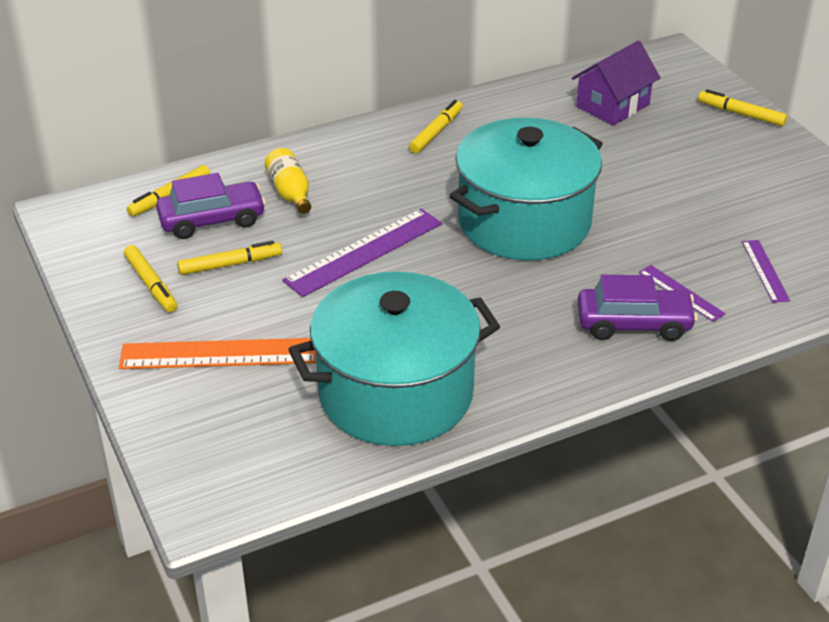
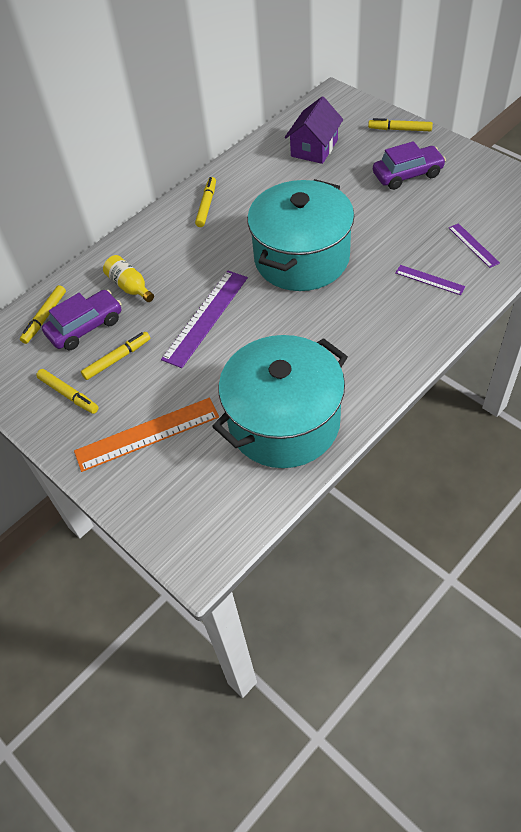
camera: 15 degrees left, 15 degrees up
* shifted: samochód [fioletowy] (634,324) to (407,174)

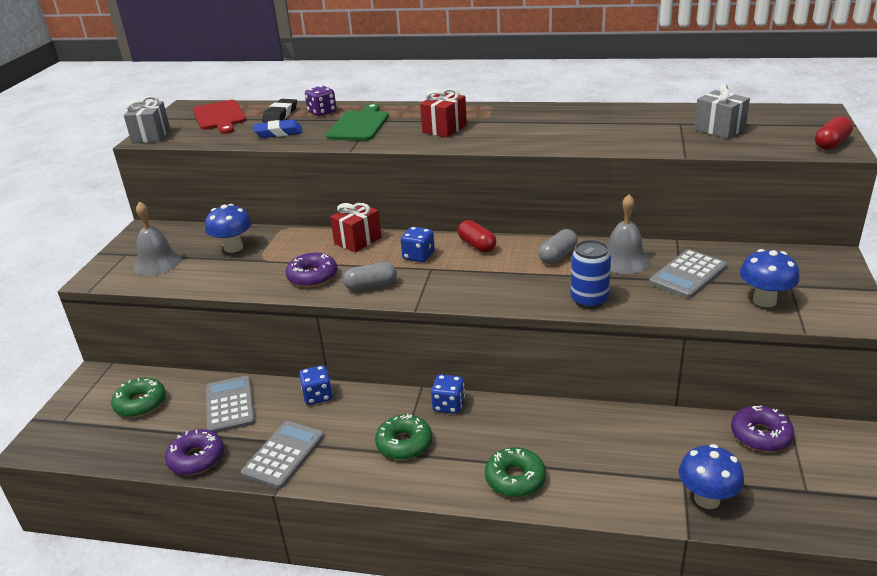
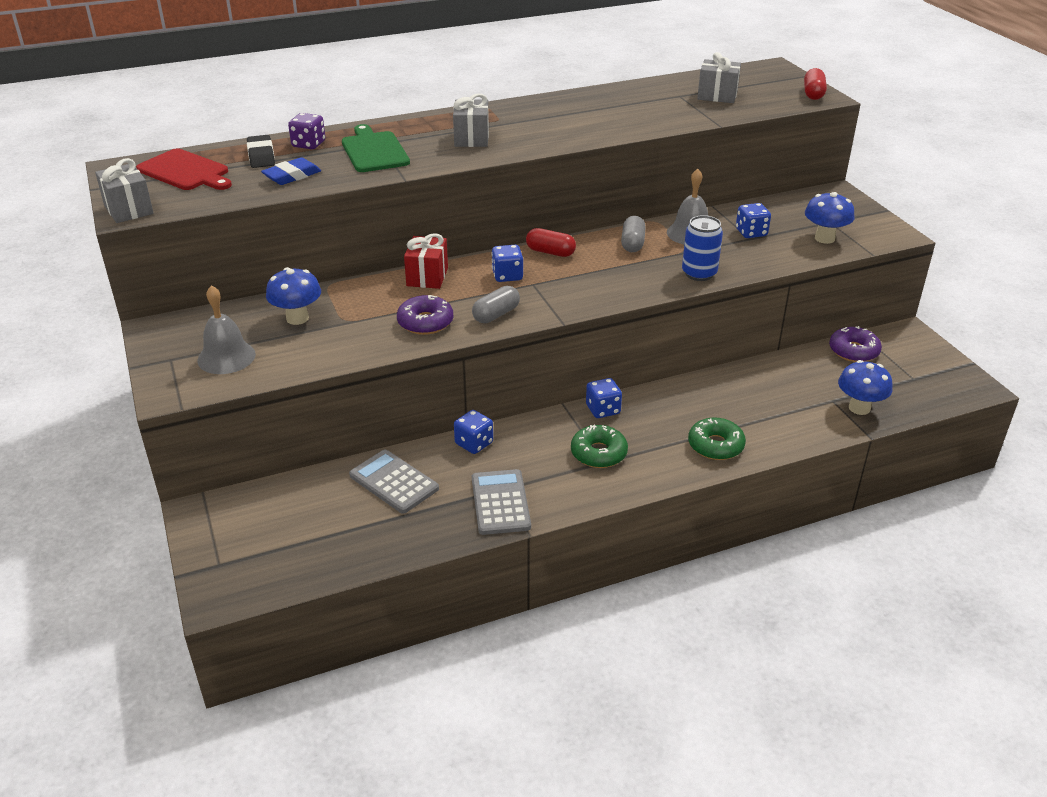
camera: 35 degrees left, 5 degrees up
* repainted: prezent [czerwony] (444,129) to prezent [szary] (471,138)
* swapped: kalkulator [szary] (688,275) to kostka do gry [niebieski] (751,233)
* gone: donut [zielony] (140,403)
* gone: donut [fioletowy] (196,458)

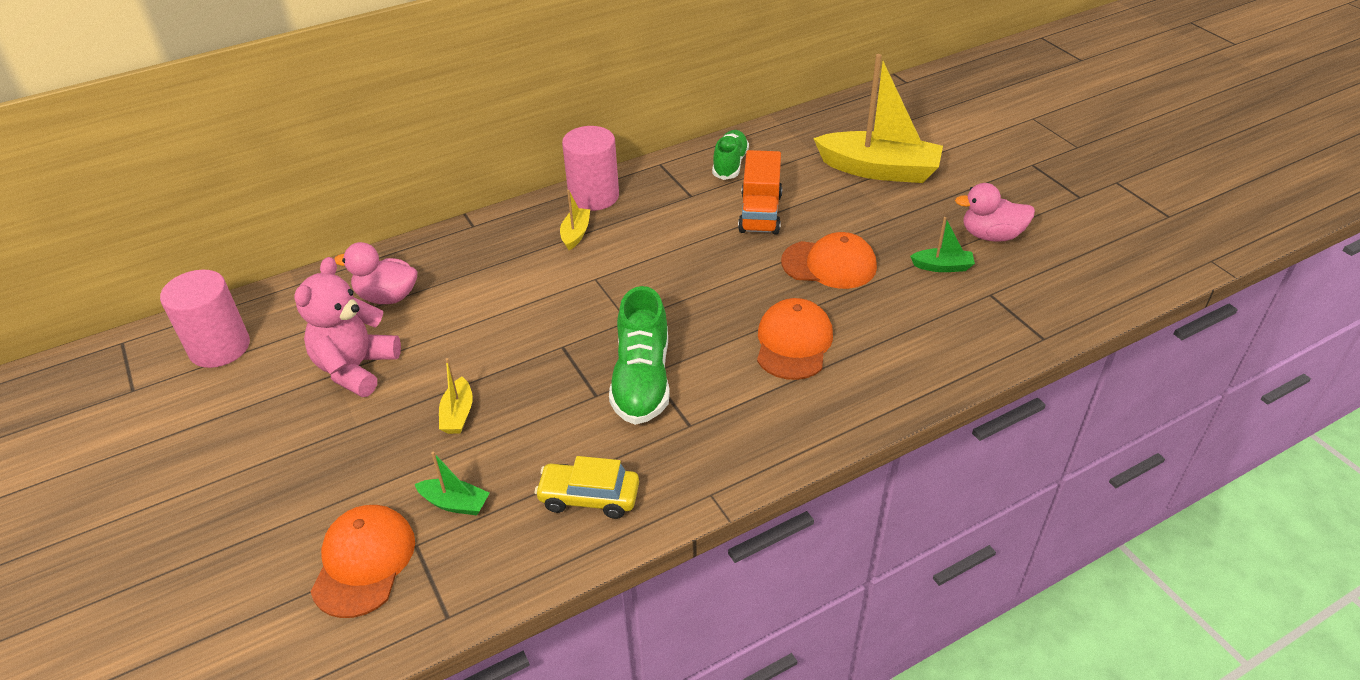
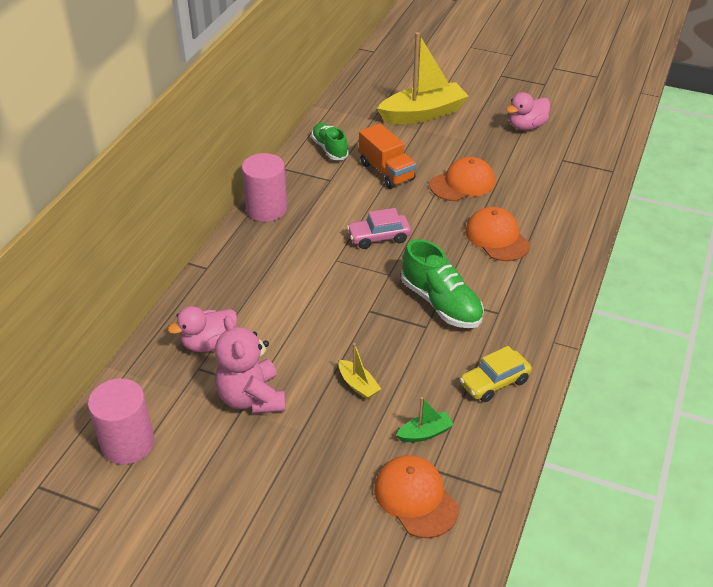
camera: 40 degrees left, 0 degrees up
* new: samochód [różowy] (379,237)
* gone: łódka [żółty] (575,234)
* gone: łódka [zielony] (942,267)

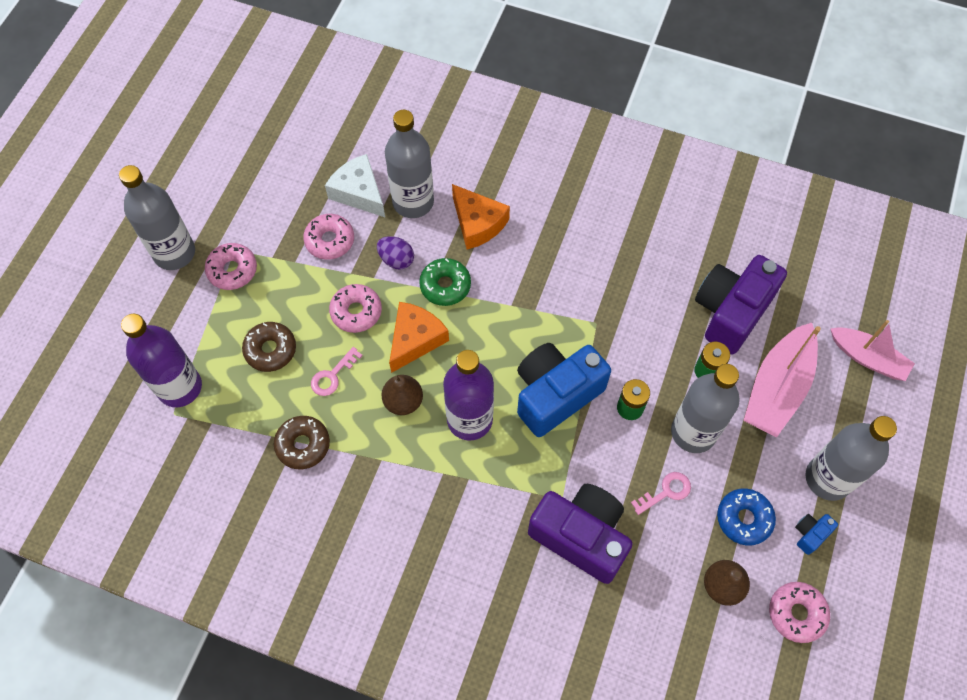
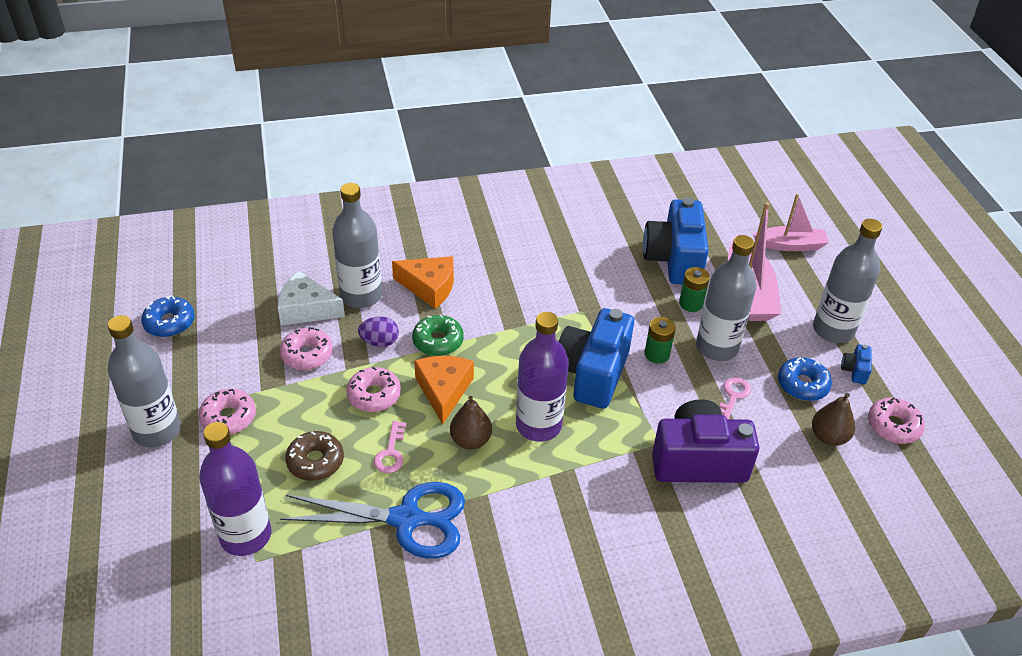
camera: 35 degrees left, 20 degrees down
* new: donut [niebieski] (169,323)
* swapped: donut [brązowy] (303,445) to nożyczki [niebieski] (406,519)
* repainted: aparat fotograficzny [fioletowy] (731,312) to aparat fotograficzny [niebieski] (674,259)

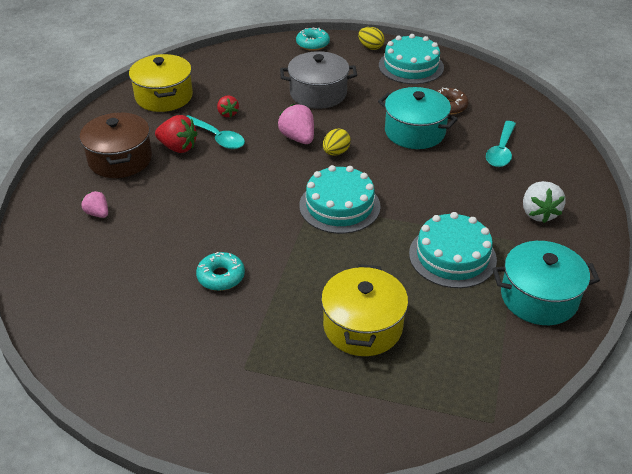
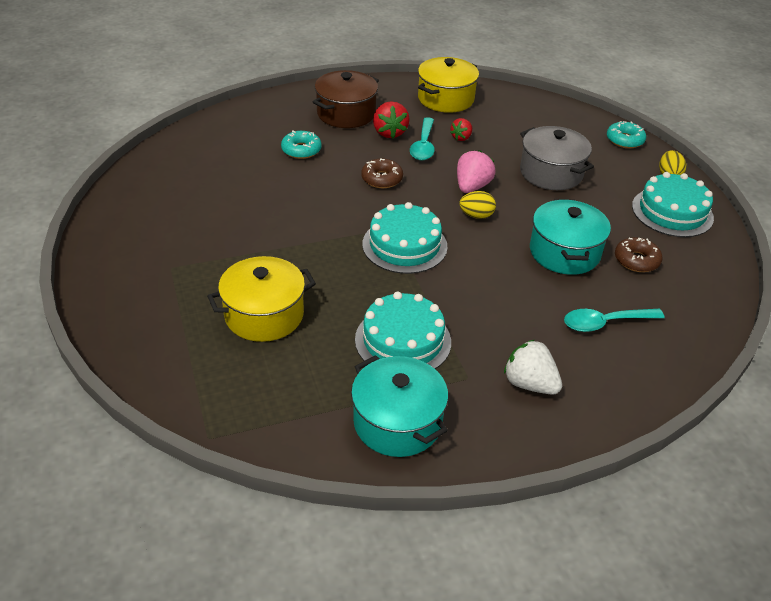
camera: 55 degrees right, 0 degrees up
* shifted: donut [turkusowy] (221,276) to (301,150)
* new: donut [brązowy] (382,179)
* rotated: truskawka [biały] (538,213) = (529,384) 75 degrees clockwise
* gone: truskawka [różowy] (98,213)

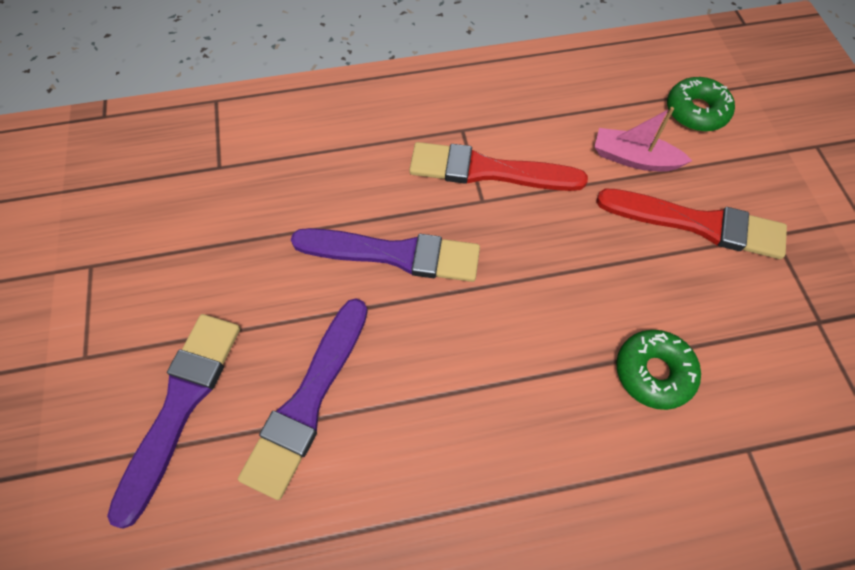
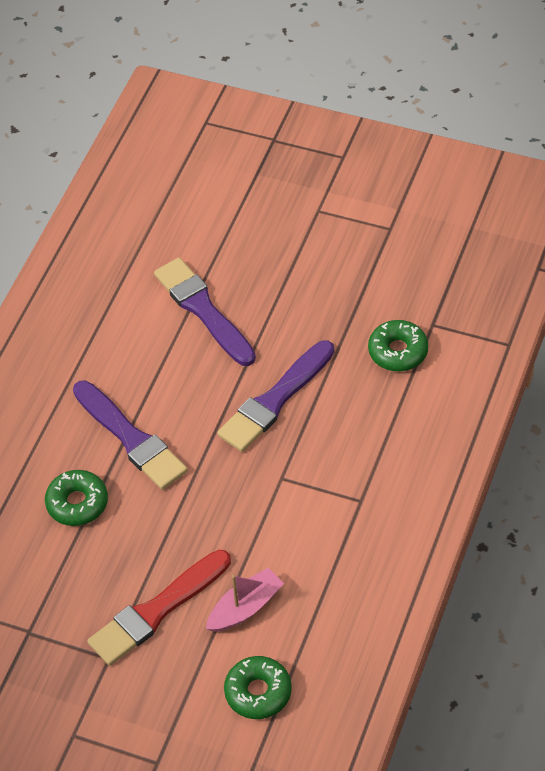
camera: 125 degrees right, 10 degrees down
* shifted: pędzel [fioletowy] (180,405) to (131,438)
* new: donut [zielony] (398,351)
* gone: pędzel [czerwony] (488,171)

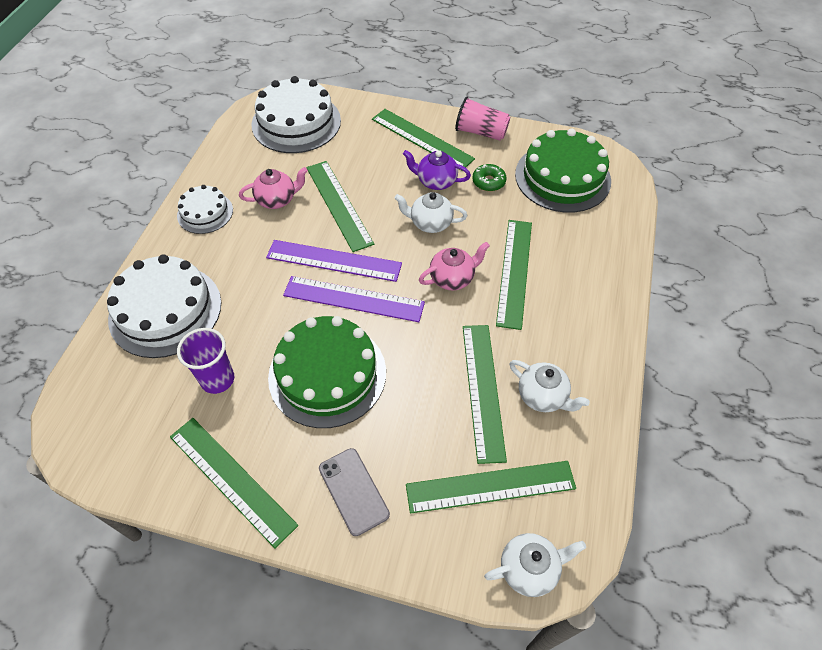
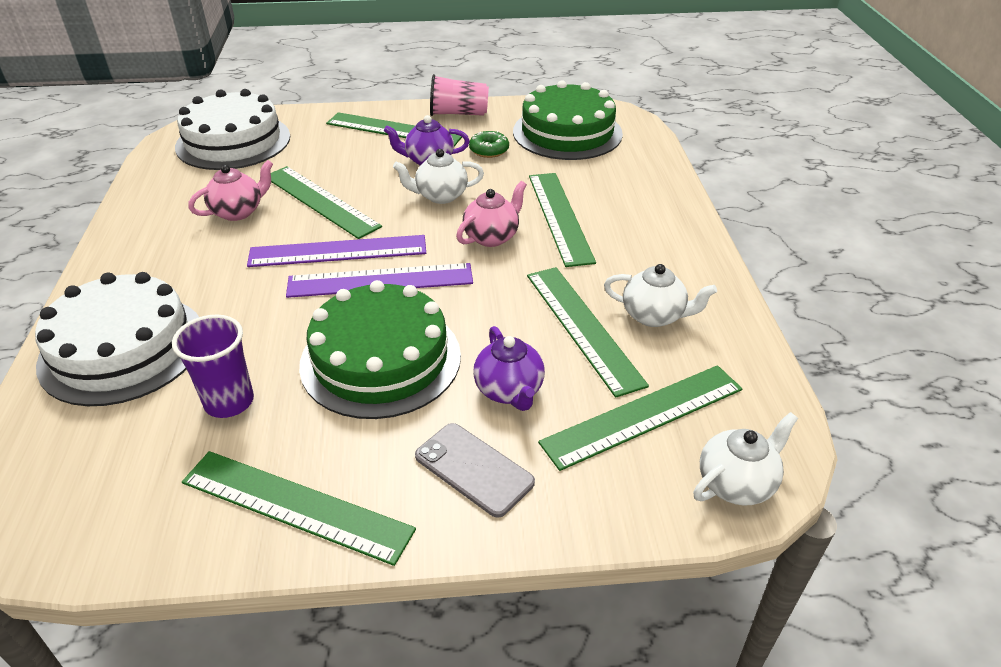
camera: 20 degrees left, 15 degrees down
* new: imbryk [fioletowy] (509,391)
* gone: tort [biały] (205,213)

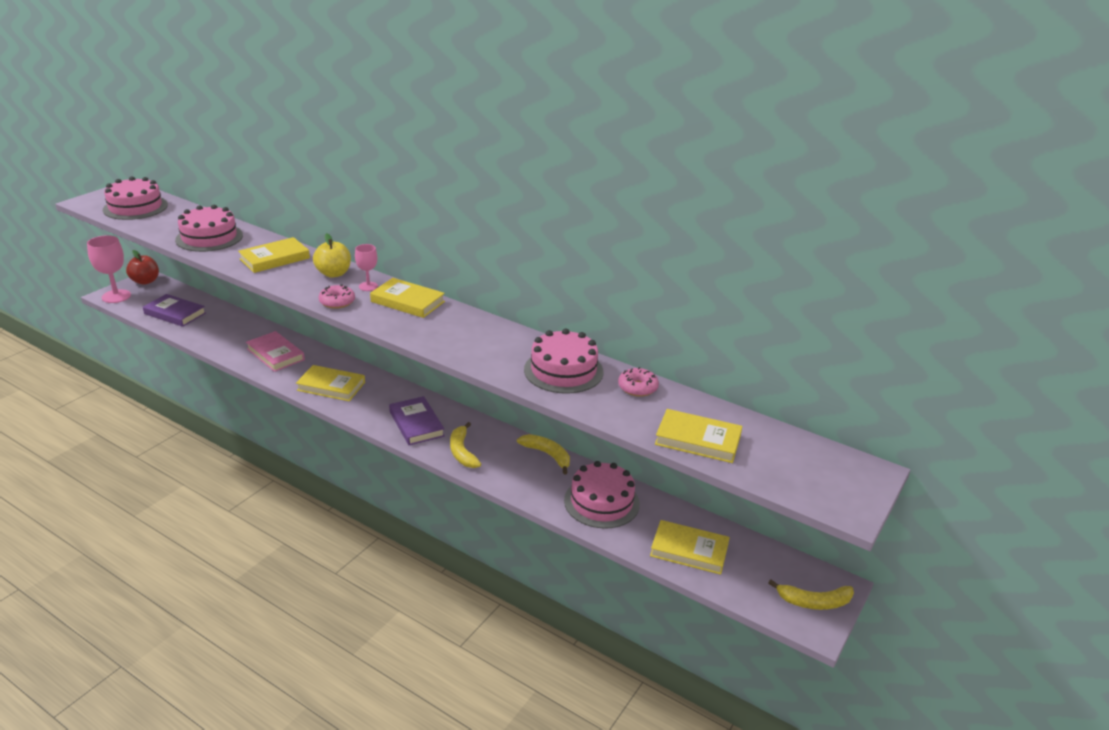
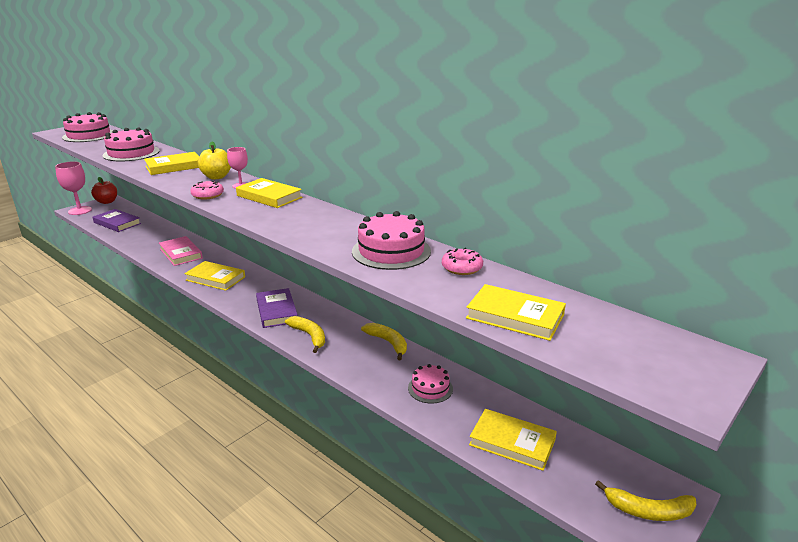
camera: 10 degrees right, 5 degrees down
* rotated: banan [żółty] (462,452) = (309,336) 150 degrees clockwise
* scaled: tort [różowy] (601,502) = (430,388) x0.60

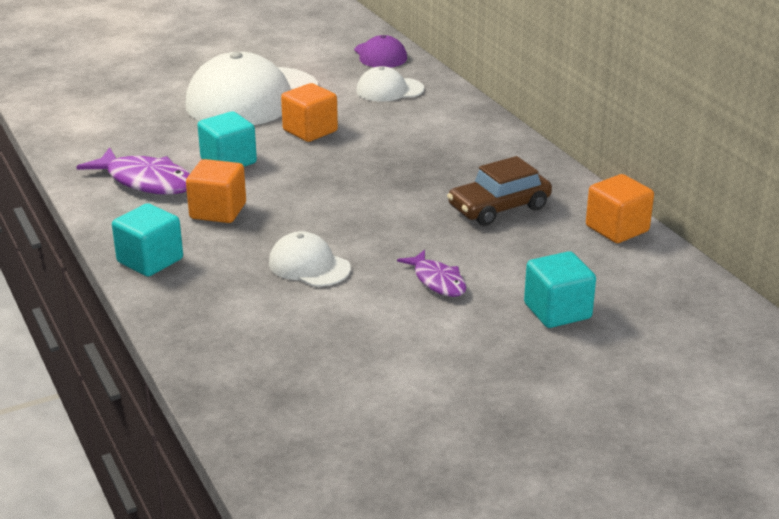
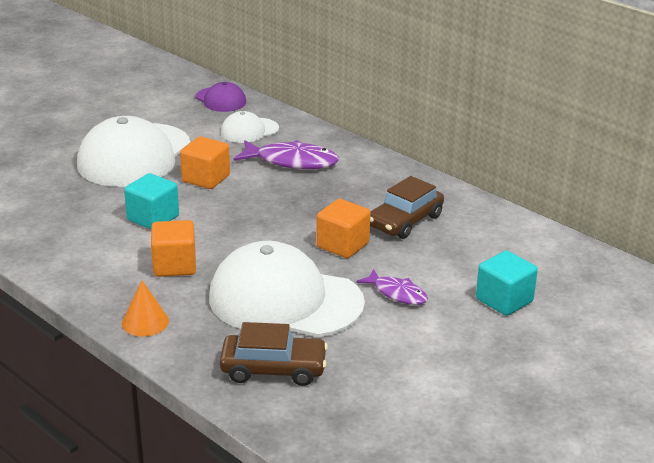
camera: 20 degrees left, 0 degrees up
* swapped: sześcian [turkusowy] (150,260) to stożek [pomarańczowy] (145,322)
* scaled: czapka [biały] (309,265) = (285,300) x2.07
* new: samochód [brązowy] (273,369)
* shifted: ryba [fioletowy] (146,181) to (292,161)
* shifted: sześcian [pomarańczowy] (617,229) to (342,245)

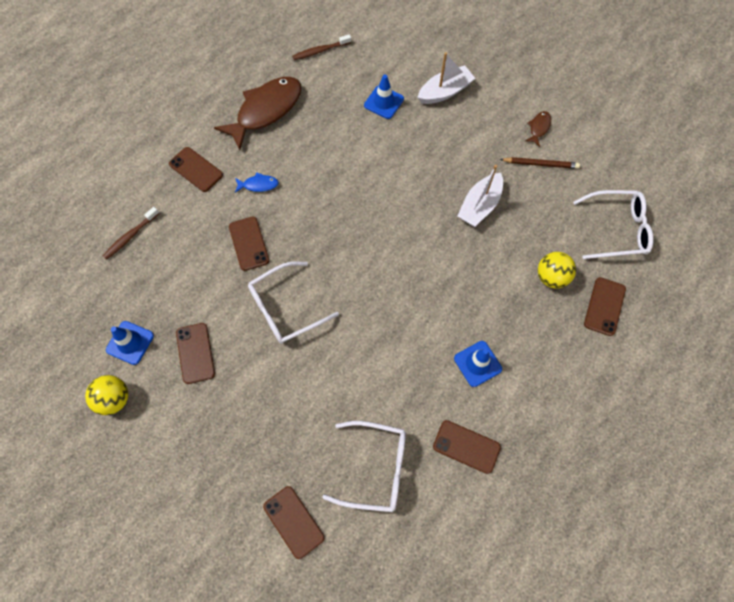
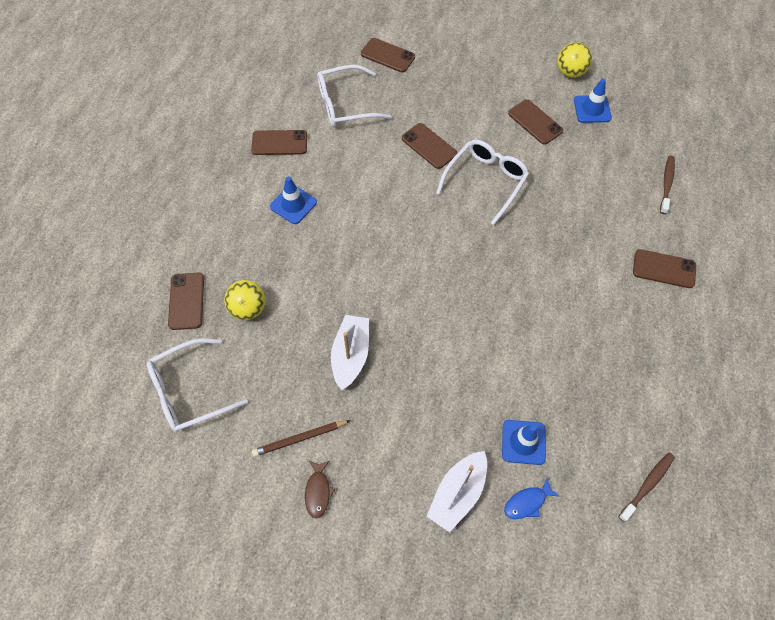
camera: 155 degrees right, 5 degrees down
* shifted: telefon [brązowy] (249,243) to (429,146)
* shifted: ryba [niebieski] (258,185) to (527,502)
* gone: ryba [brązowy] (266,111)

